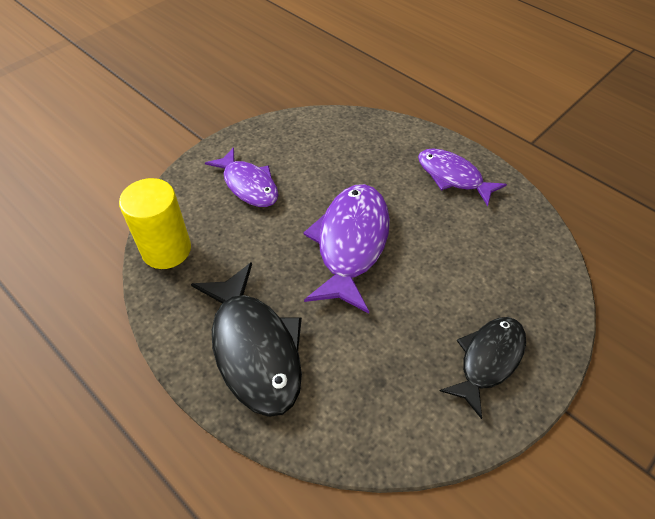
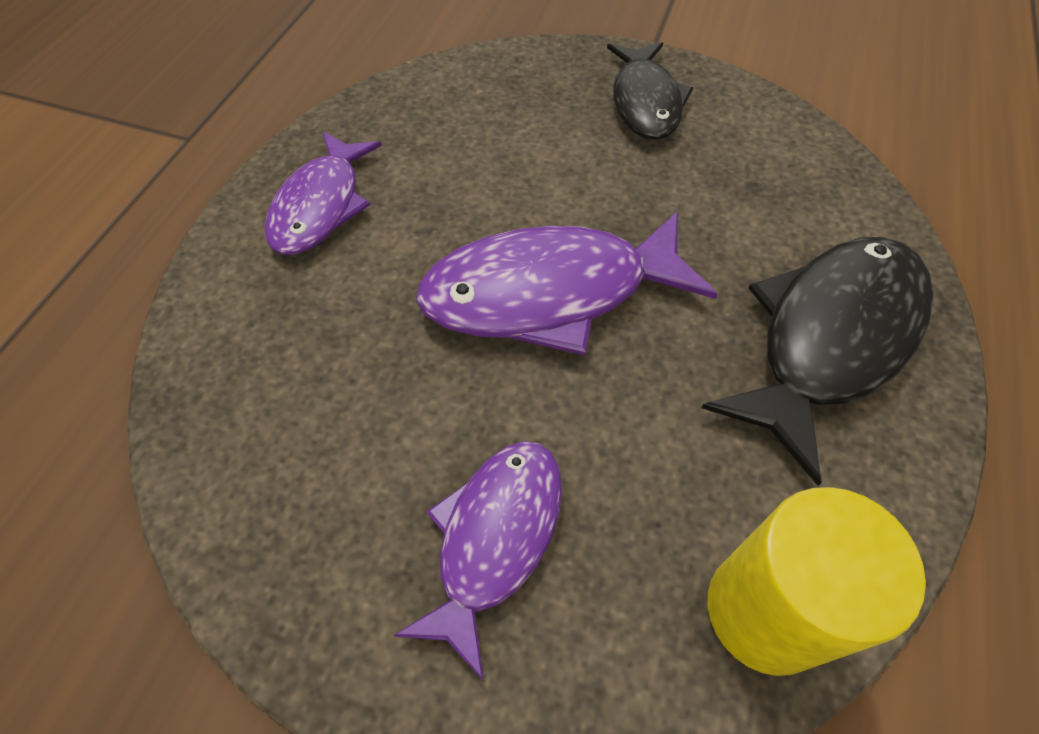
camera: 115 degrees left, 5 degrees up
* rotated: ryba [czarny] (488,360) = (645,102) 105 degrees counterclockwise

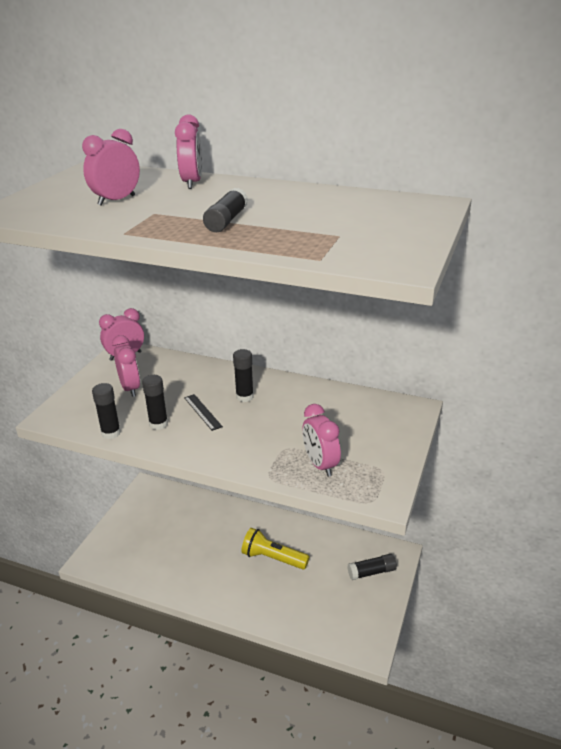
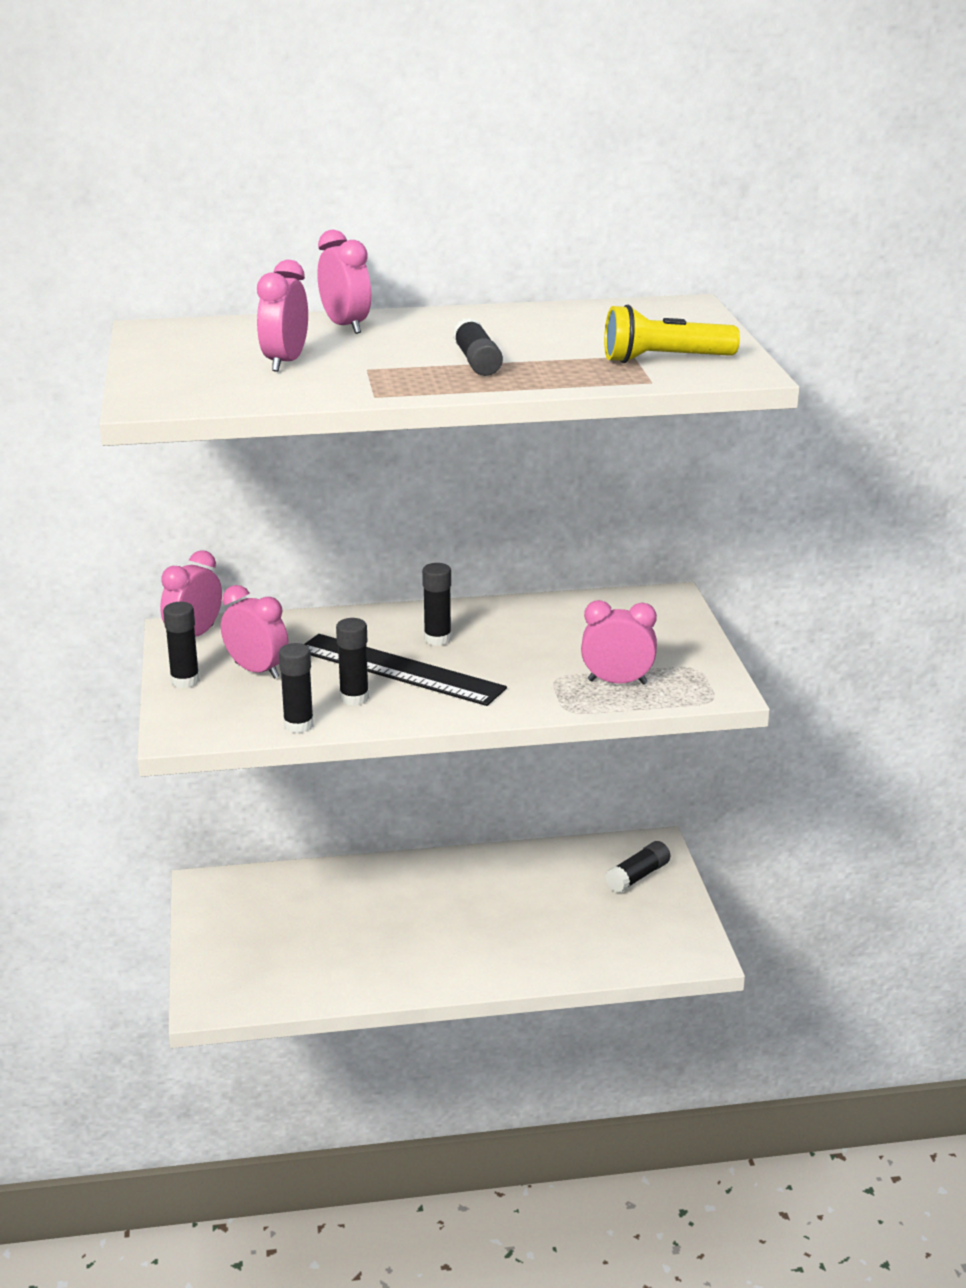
camera: 30 degrees left, 5 degrees down
* new: klej w sztyfcie [czarny] (185,681)
* scaled: linijka [czarny] (202,412) = (399,669) x2.22
* rotated: budzik [różowy] (320,465) = (617,682) 150 degrees clockwise
* shifted: latarka [żółty] (273,558) to (664,360)

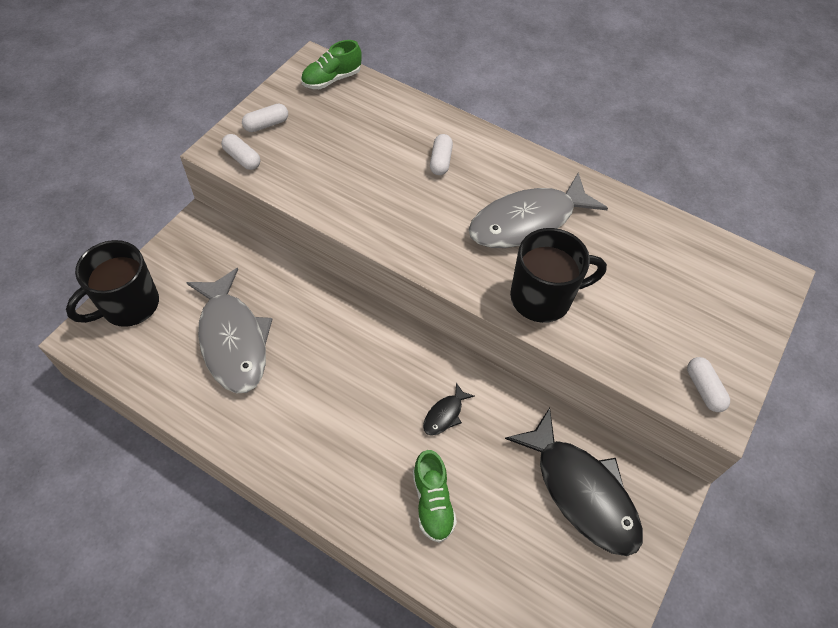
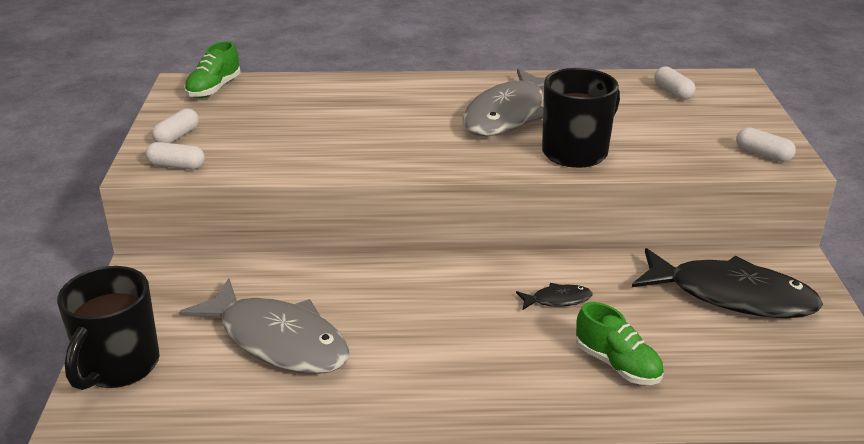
camera: 30 degrees left, 25 degrees down
* rotated: ryba [czarny] (445,414) = (557,300) 105 degrees counterclockwise
* shifted: kapsułka [biały] (440,161) to (673,92)

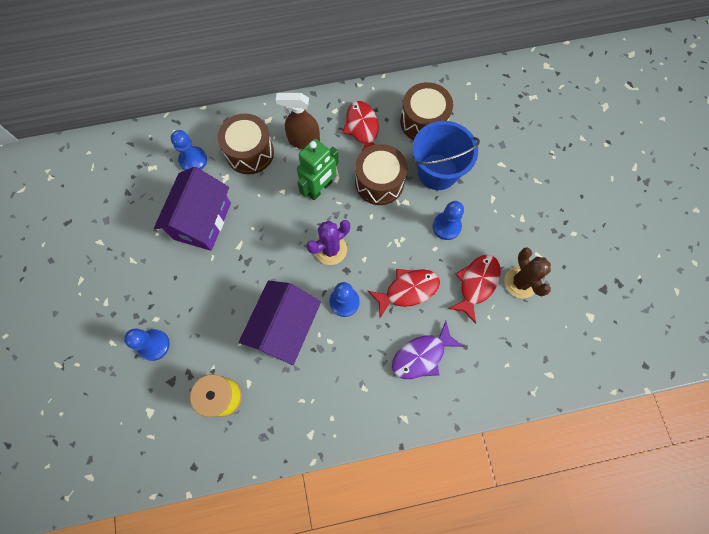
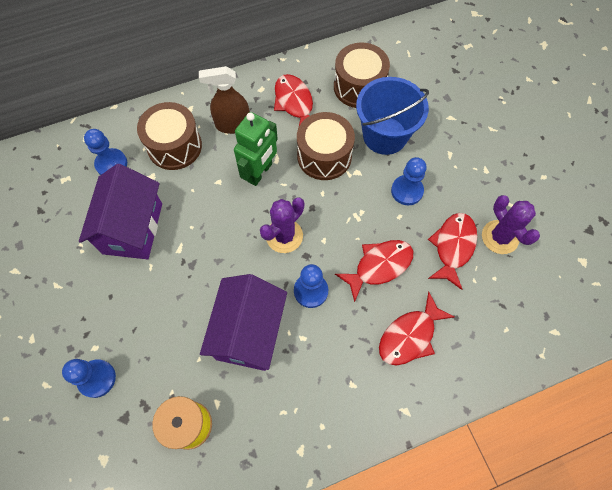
camera: 10 degrees left, 5 degrees down
* repainted: ryba [fioletowy] (422,355) to ryba [czerwony] (410,336)
* repainted: kaktus [brązowy] (520,282) to kaktus [fioletowy] (500,237)

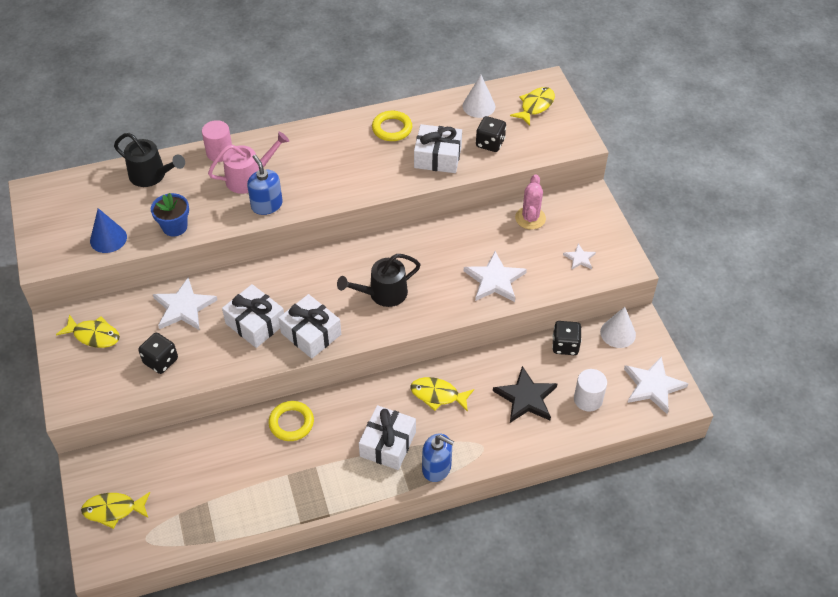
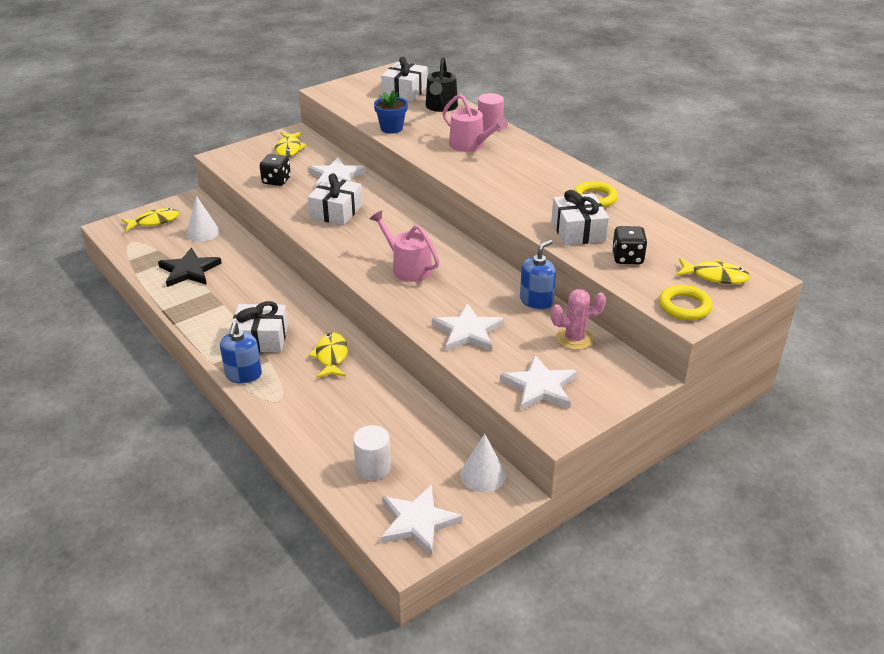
camera: 70 degrees right, 15 degrees down
* rotated: ryba [żółty] (113,510) = (154,221) 90 degrees clockwise
* shifted: gwiazda [czarny] (526,398) to (189,270)
* shifted: stożek [biały] (478,106) to (203,232)
* repainted: konewka [czarny] (383,294) to konewka [różowy] (407,267)
* shifted: prezent [biały] (311,334) to (405,91)
* scaled: gwiazda [biały] (579,258) = (540,387) x1.89
* shifted: dozownik mydła [niebieski] (267,205) to (536,301)
* shifted: pierścień [żółty] (291,423) to (684,306)
* gone: stożek [niebieski] (108,239)
* gone: kostka do gry [czarny] (565,345)

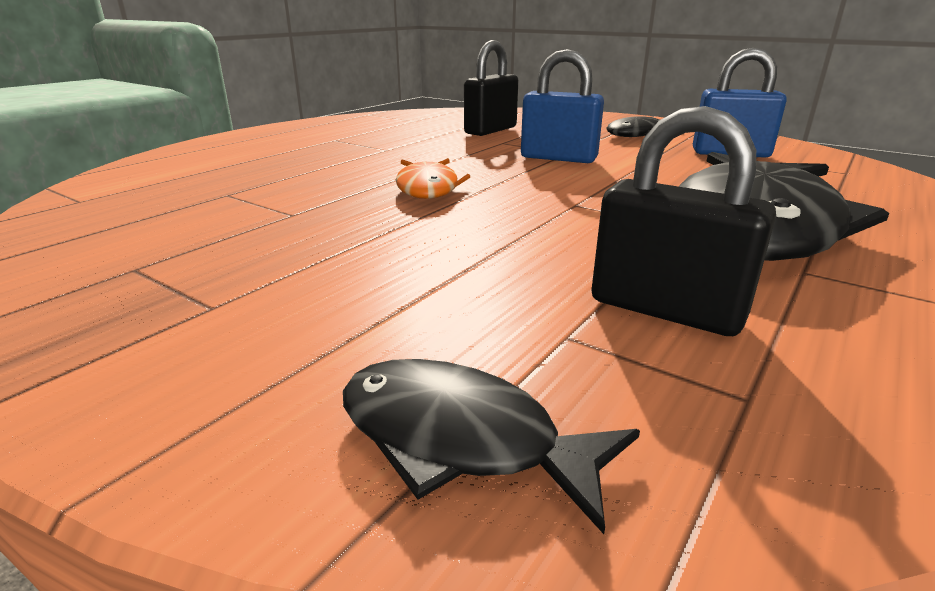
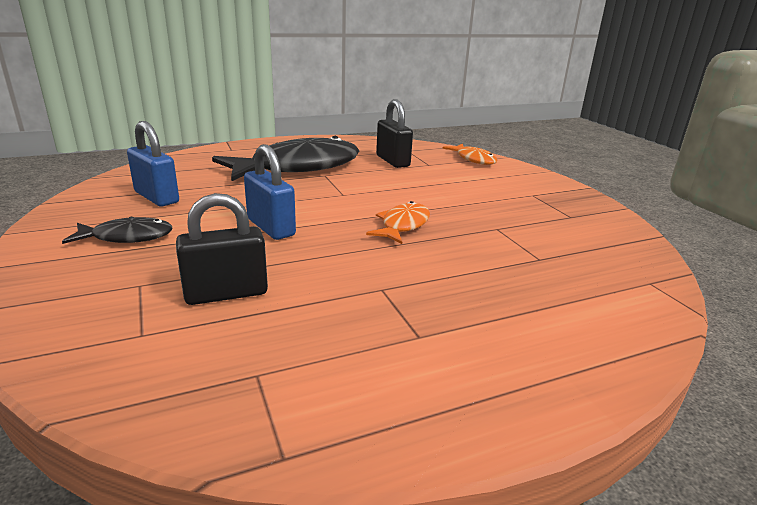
camera: 150 degrees left, 0 degrees up
* repainted: ryba [czarny] (461,439) to ryba [pomarańczowy] (473,159)

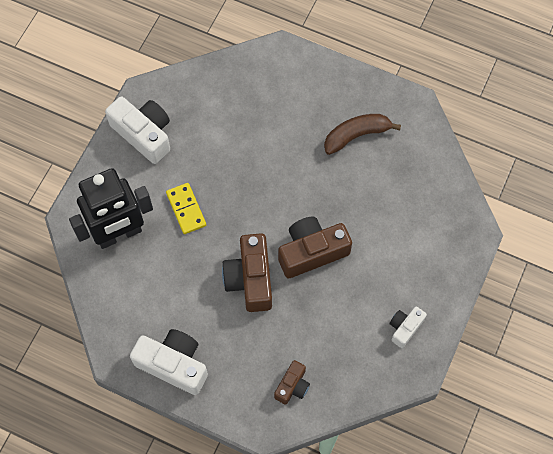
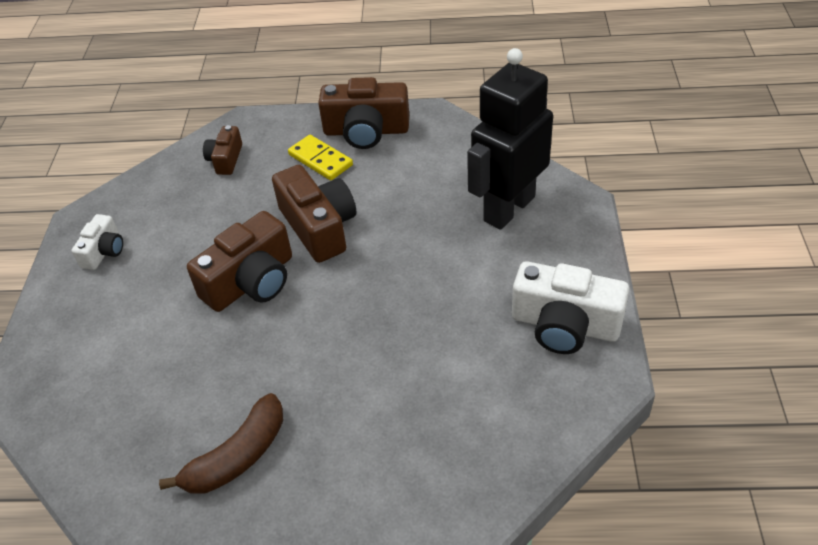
camera: 160 degrees right, 20 degrees down
* shifted: kostka domina [żółty] (186,209) to (320,160)
* repainted: aparat fotograficzny [biały] (173,364) to aparat fotograficzny [brązowy] (366,131)

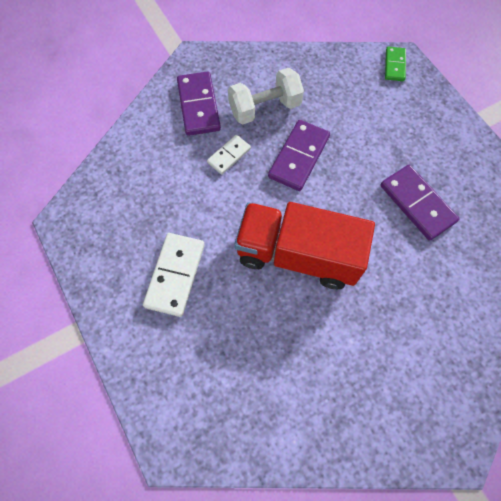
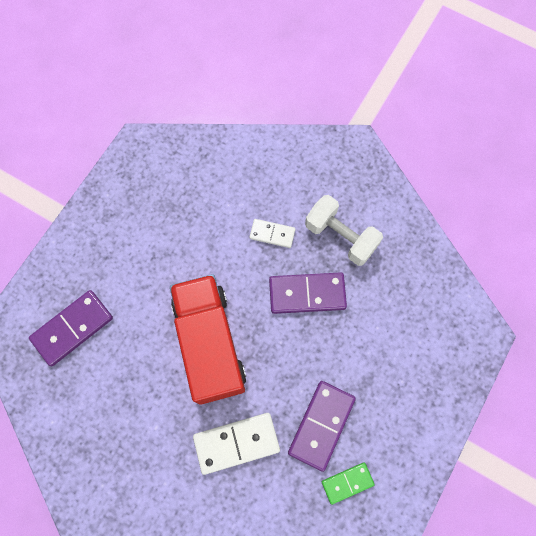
camera: 60 degrees right, 5 degrees up
* shifted: kostka domina [fioletowy] (198,105) to (72,328)
* shifted: kostka domina [biały] (175,275) to (236,443)
* shifted: kostka domina [zielony] (394,65) to (347,482)

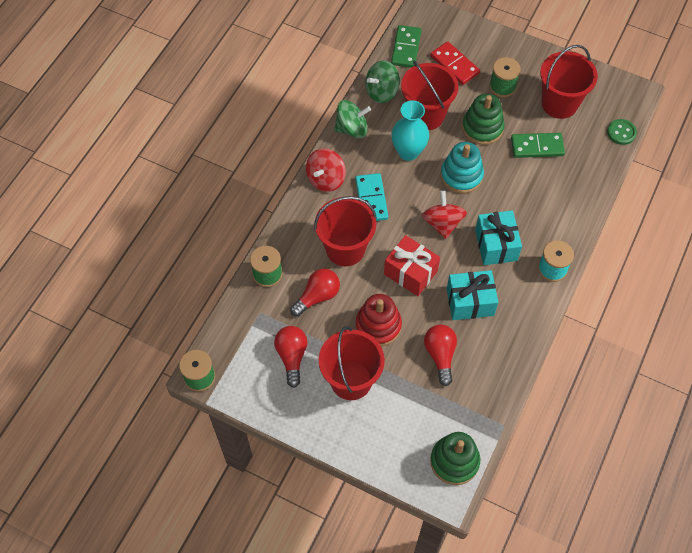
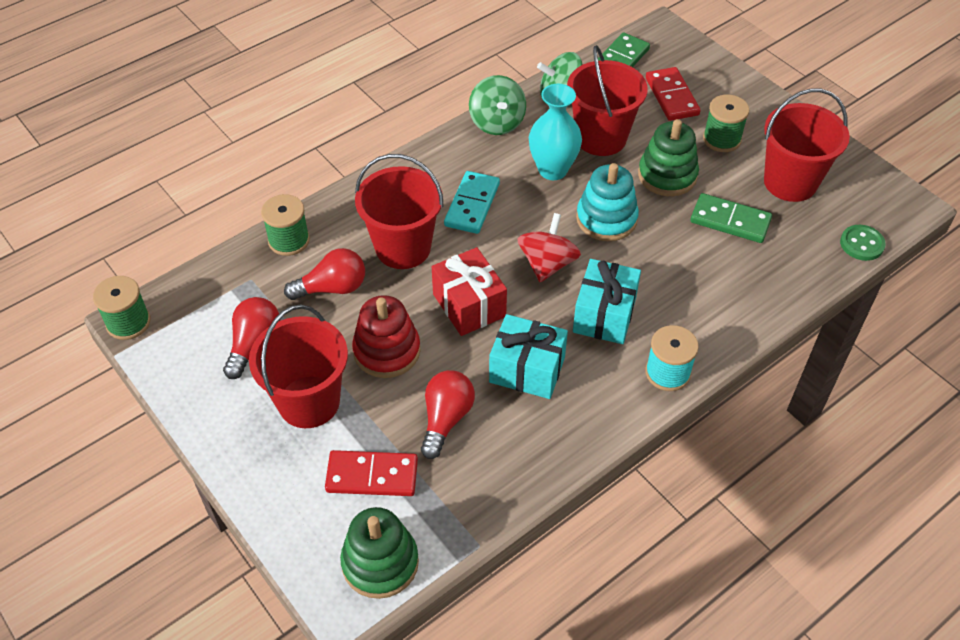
camera: 25 degrees right, 10 degrees down
* new: kostka domina [czerwony] (372,475)
* rotated: bączek [zielony] (352,129) = (497,122) 60 degrees clockwise
* gone: bączek [czerwony] (326,179)

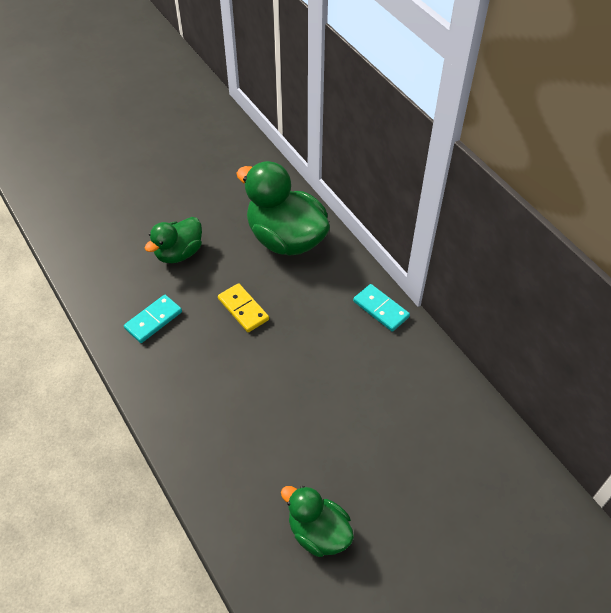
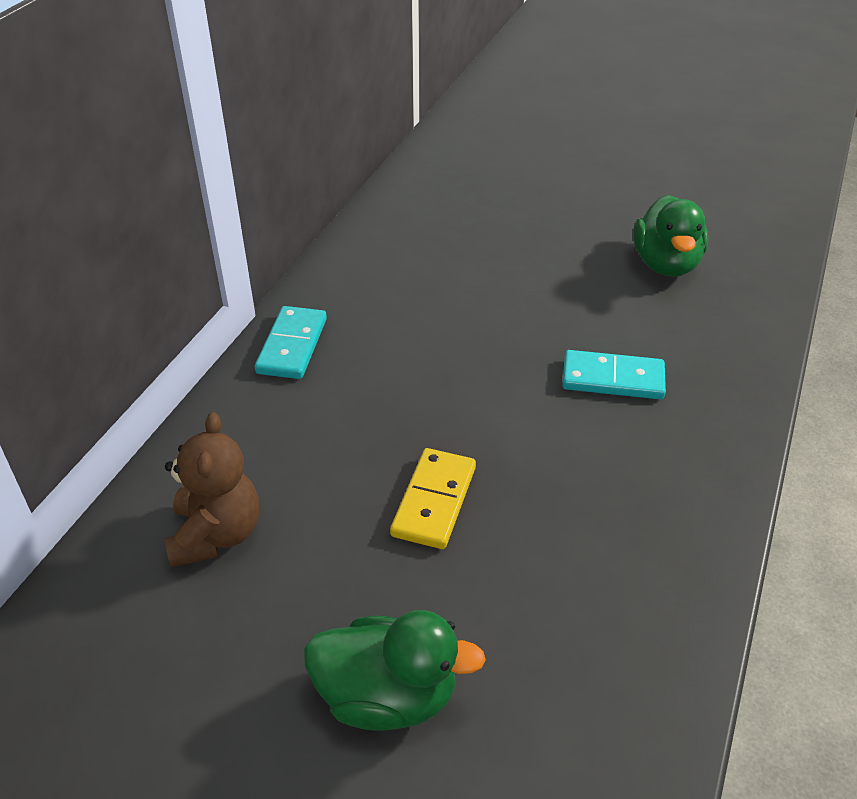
camera: 125 degrees left, 10 degrees down
* swapped: kaczka [zielony] (286,238) to miś [brązowy] (216,534)
* shifted: kostka domina [turkusowy] (153,320) to (613,378)

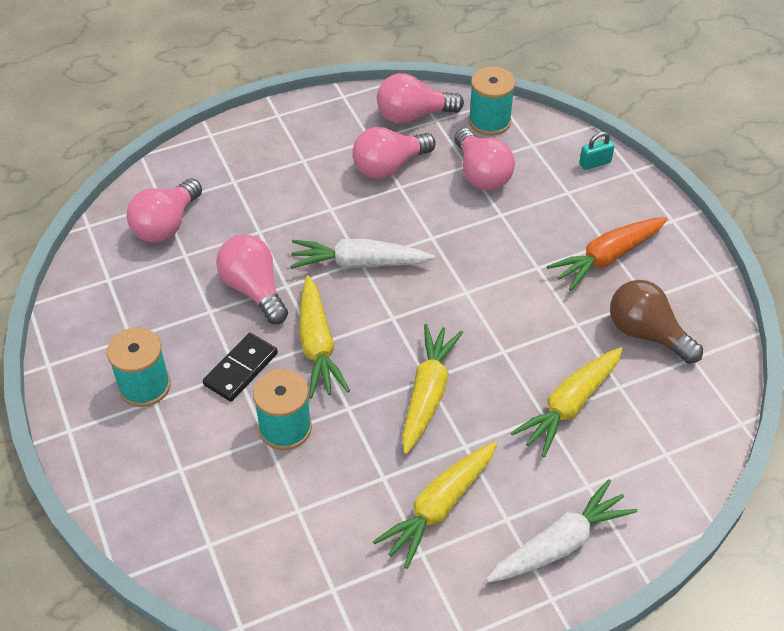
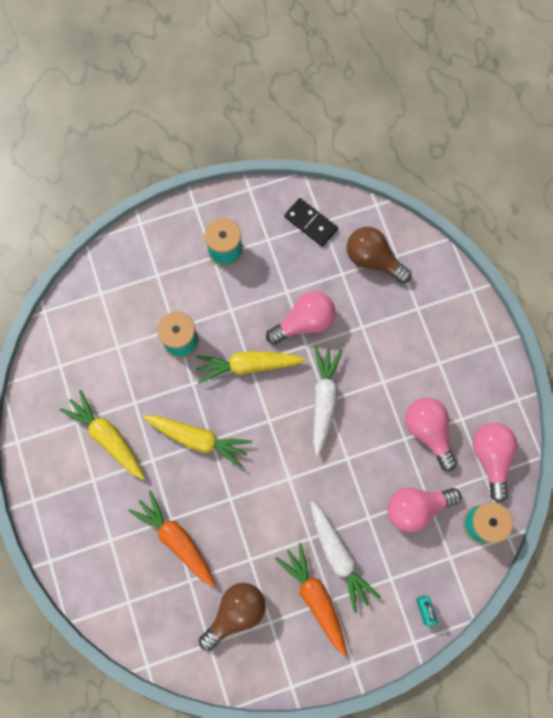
camera: 95 degrees right, 25 degrees up
* repainted: marchewka [żółty] (569,406) to marchewka [pomarańczowy] (176,539)
* shifted: kostka domina [czarny] (241,369) to (310,223)
* shifted: marchewka [biały] (560,544) to (339,556)
* repainted: żarówka [różowy] (166,225) to żarówka [brązowy] (373,259)

